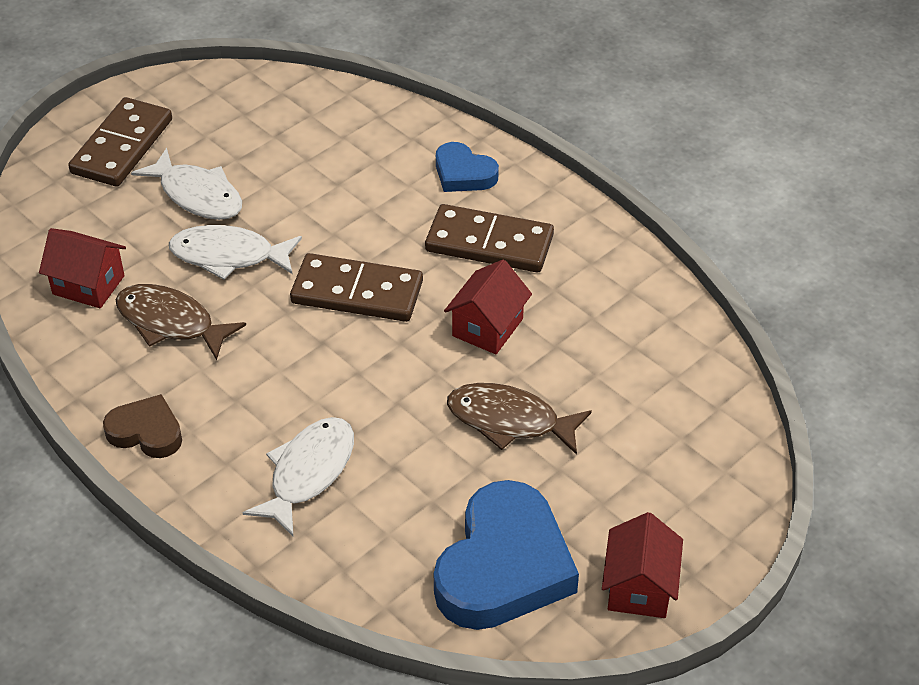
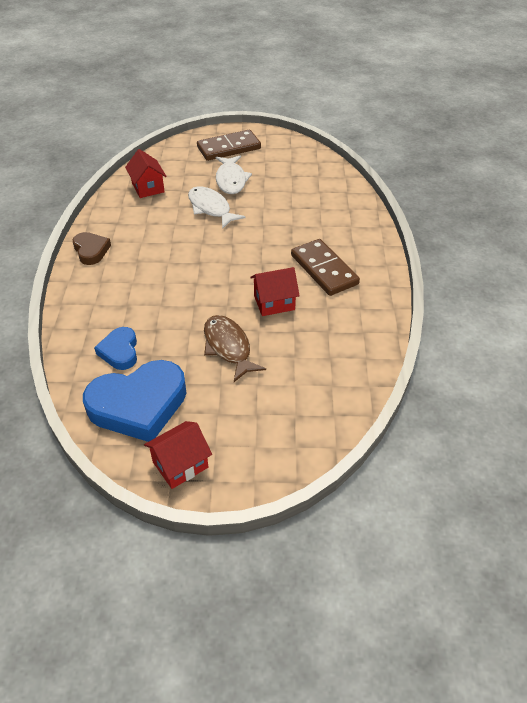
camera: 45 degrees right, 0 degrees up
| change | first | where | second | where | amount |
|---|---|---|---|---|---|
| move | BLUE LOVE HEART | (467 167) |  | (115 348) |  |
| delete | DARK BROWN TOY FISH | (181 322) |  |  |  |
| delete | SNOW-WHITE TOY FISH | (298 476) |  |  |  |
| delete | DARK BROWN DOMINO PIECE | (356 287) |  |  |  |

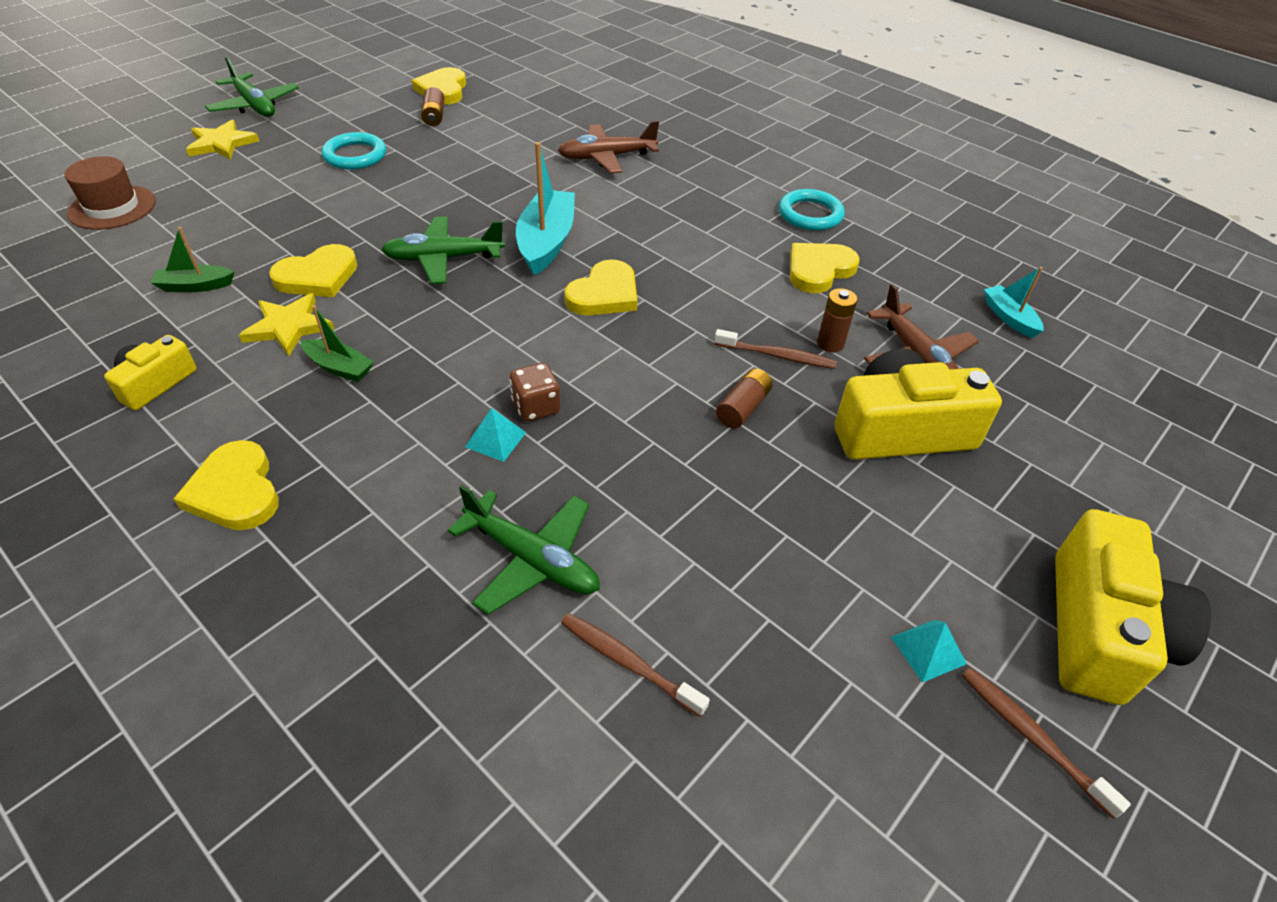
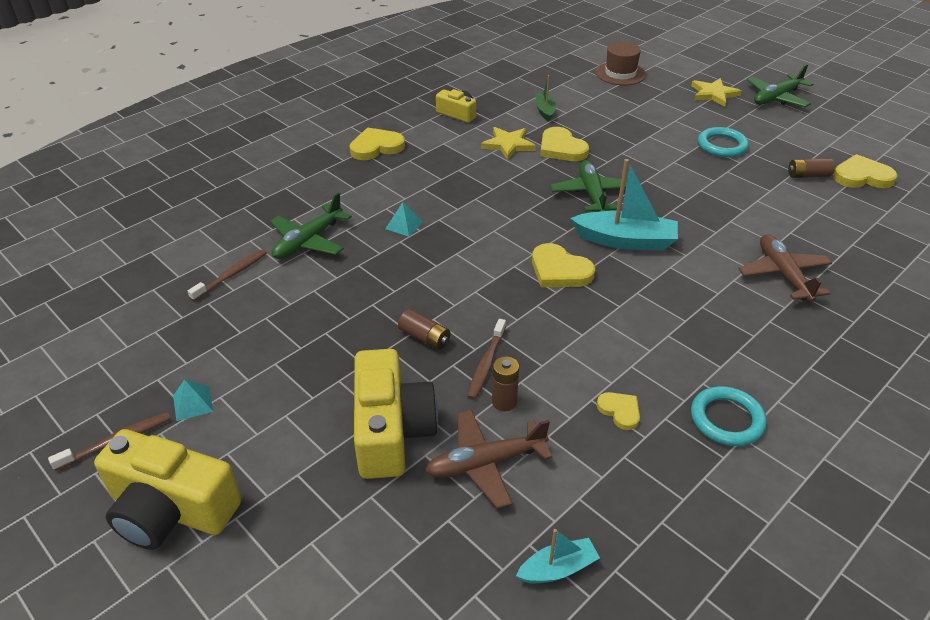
camera: 95 degrees right, 5 degrees down
| change | first | where | second | where | amount |
|---|---|---|---|---|---|
| resize | YELLOW LOVE HEART | (825 268) |  | (618 411) | x0.59 |
| delete | LEAF-GREEN BOAT | (337 343) |  |  |  |
| delete | DARK BROWN DIE | (534 392) |  |  |  |

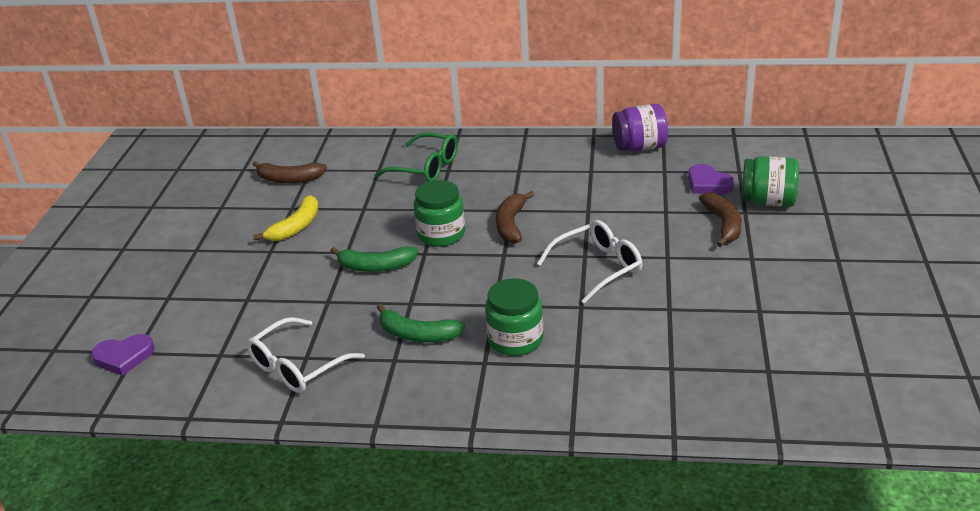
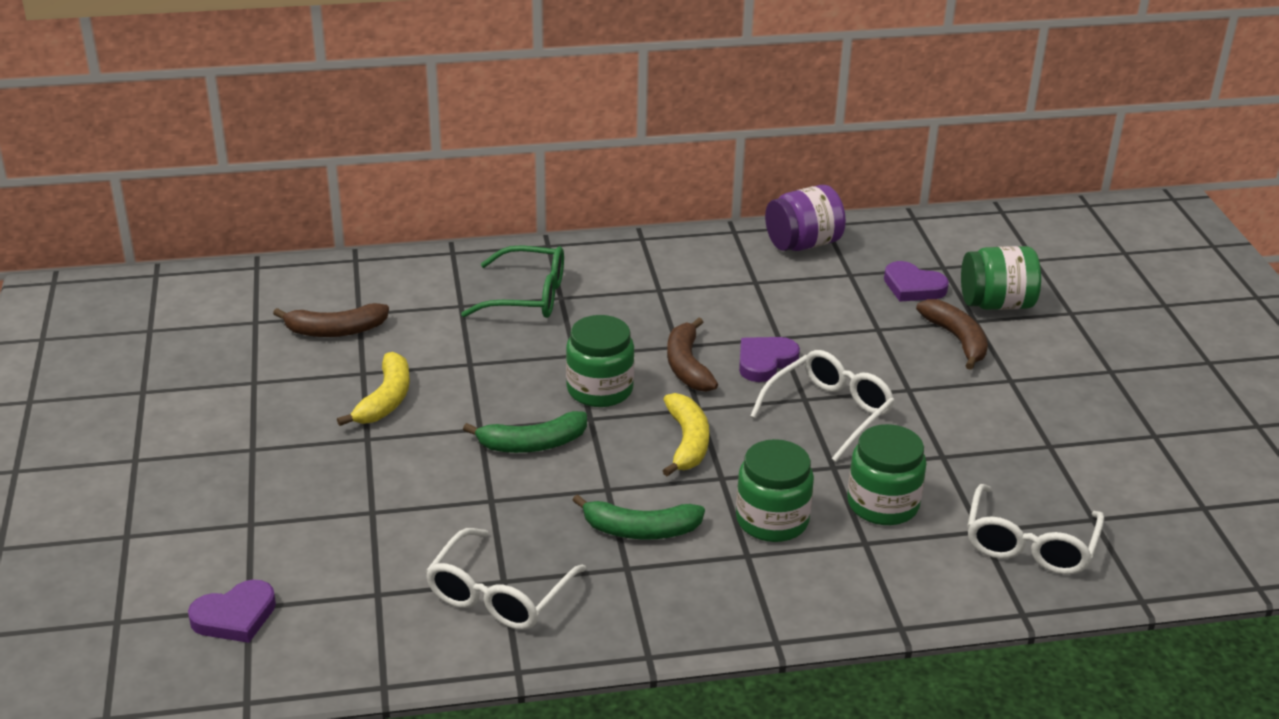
camera: 20 degrees left, 0 degrees up
| change | first | where | second | where | amount |
|---|---|---|---|---|---|
| insert |  |  | YELLOW BANANA | (686 435) |  |
| insert |  |  | PURPLE LOVE HEART | (769 359) |  |
| insert |  |  | LEAF-GREEN JAR | (886 474) |  |
| insert |  |  | SNOW-WHITE EYEGLASSES | (1035 529) |  |

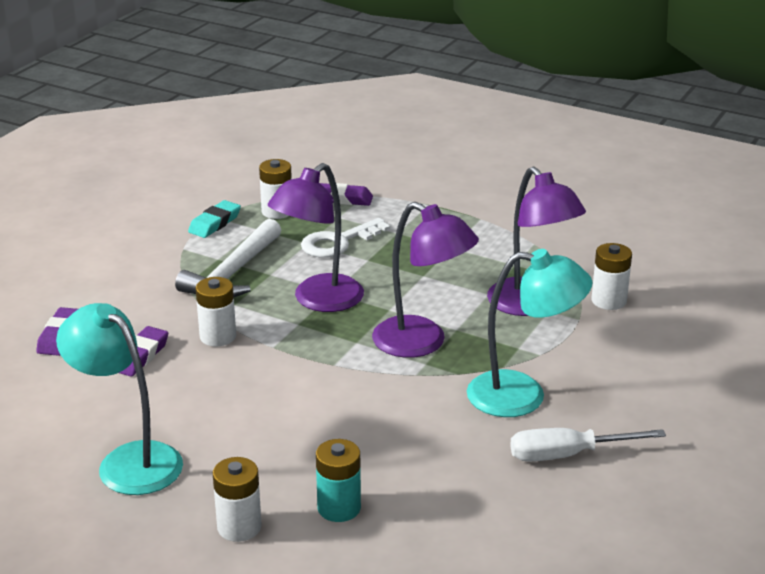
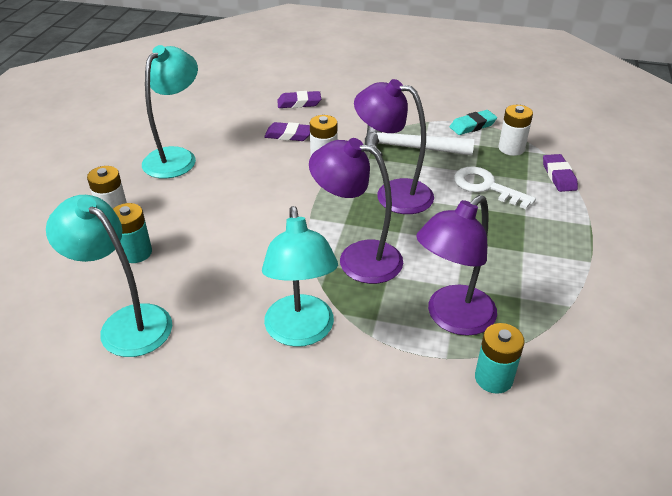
camera: 75 degrees right, 10 degrees up
| change | first | where | second | where | amount |
|---|---|---|---|---|---|
| insert |  |  | AQUA DESK LAMP | (109 276) |  |
| rotate | PURPLE DESK LAMP | (425 280) |  | (356 211) | 90 degrees clockwise |
| rotate | AQUA GUM ERASER | (214 219) |  | (473 122) | 45 degrees counterclockwise |
| recolor | SNOW-WHITE AA BATTERY | (612 276) | AQUA AA BATTERY | (500 358) |  |
| delete | SNOW-WHITE SCREWDRIVER | (588 445) |  |  |  |

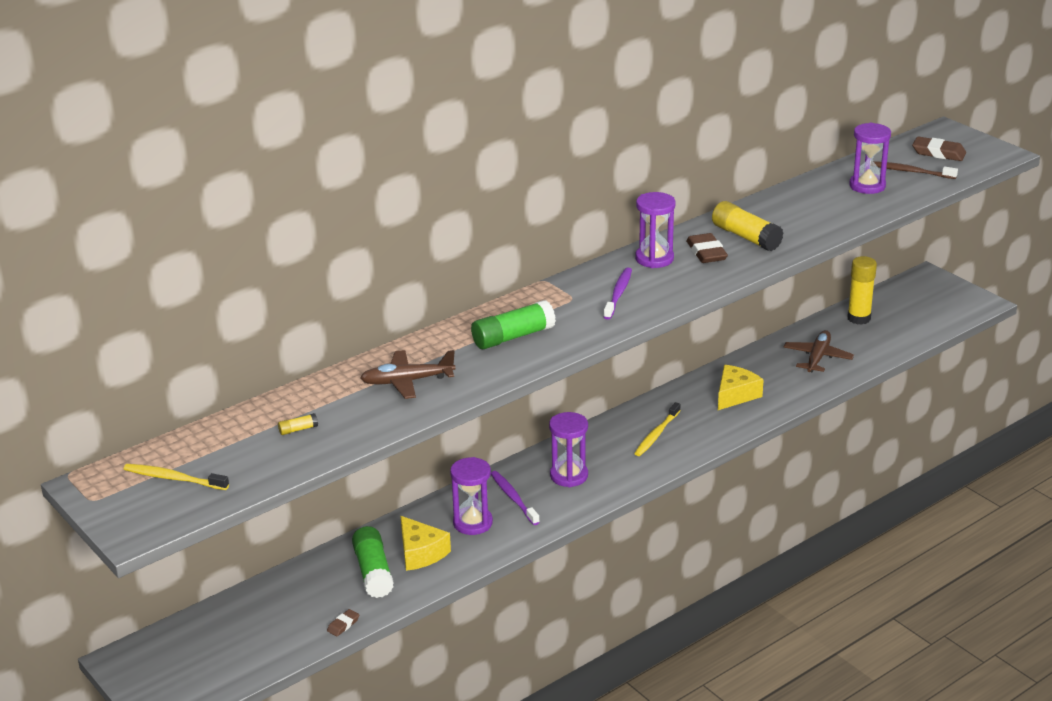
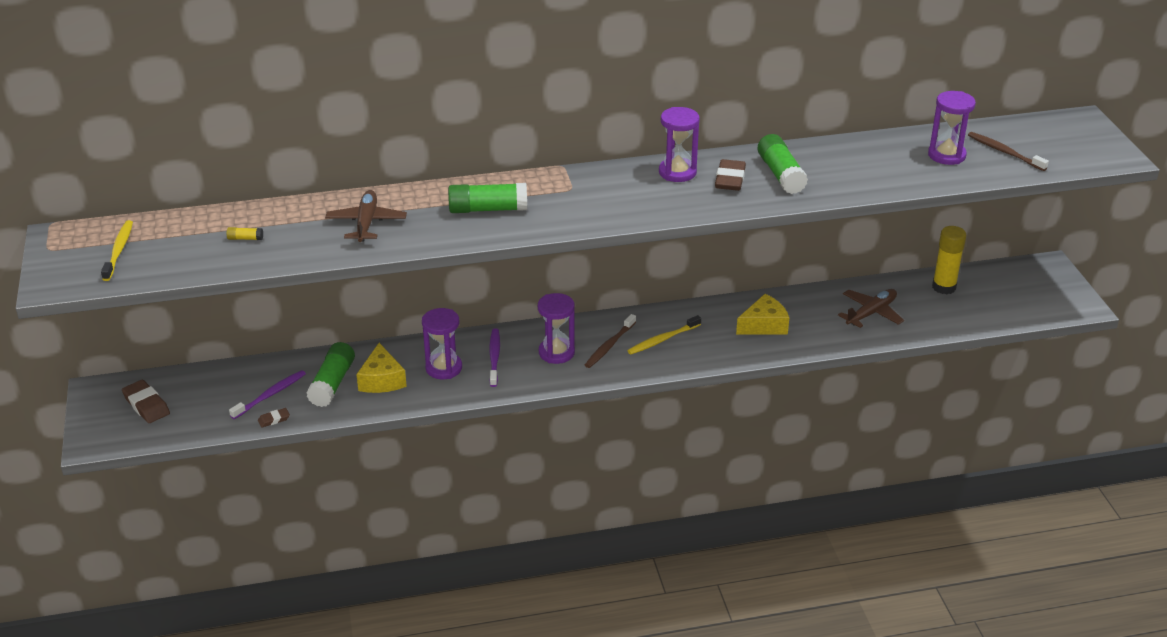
camera: 25 degrees right, 5 degrees up
| change | first | where | second | where | amount |
|---|---|---|---|---|---|
| rotate | YELLOW DENTAL BRUSH | (176 477) |  | (117 250) | 45 degrees clockwise |
| move | DARK BROWN GUM ERASER | (939 148) |  | (146 401) |  |
| move | PURPLE DENTAL BRUSH | (618 293) |  | (267 394) |  |
| rotate | DARK BROWN AEROPLANE | (408 374) |  | (366 216) | 75 degrees clockwise |
| insert |  |  | DARK BROWN DENTAL BRUSH | (610 341) |  |
| recolor | YELLOW GLUE | (748 226) | LEAF-GREEN GLUE | (783 164) |  |

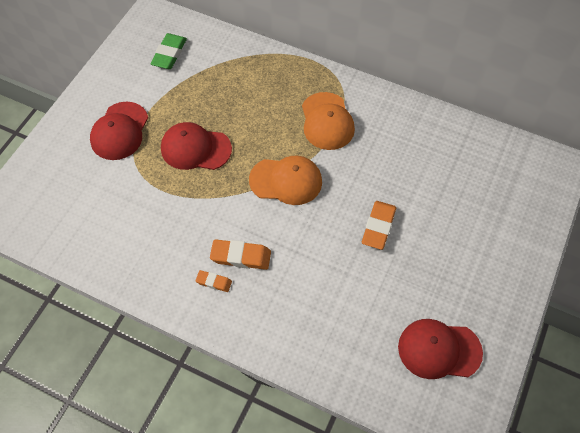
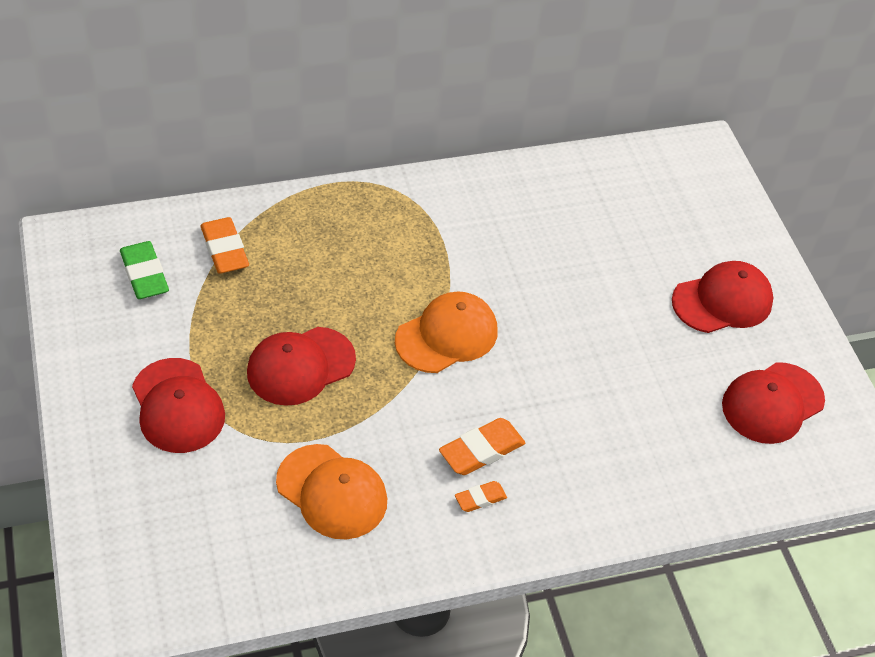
camera: 45 degrees left, 10 degrees down
| change | first | where | second | where | amount |
|---|---|---|---|---|---|
| move | BRIGHT ORANGE GUM ERASER | (379 225) |  | (224 245) |  |
| move | BRIGHT ORANGE CAP | (328 121) |  | (331 491) |  |
| insert |  |  | SCARLET CAP | (722 297) |  |

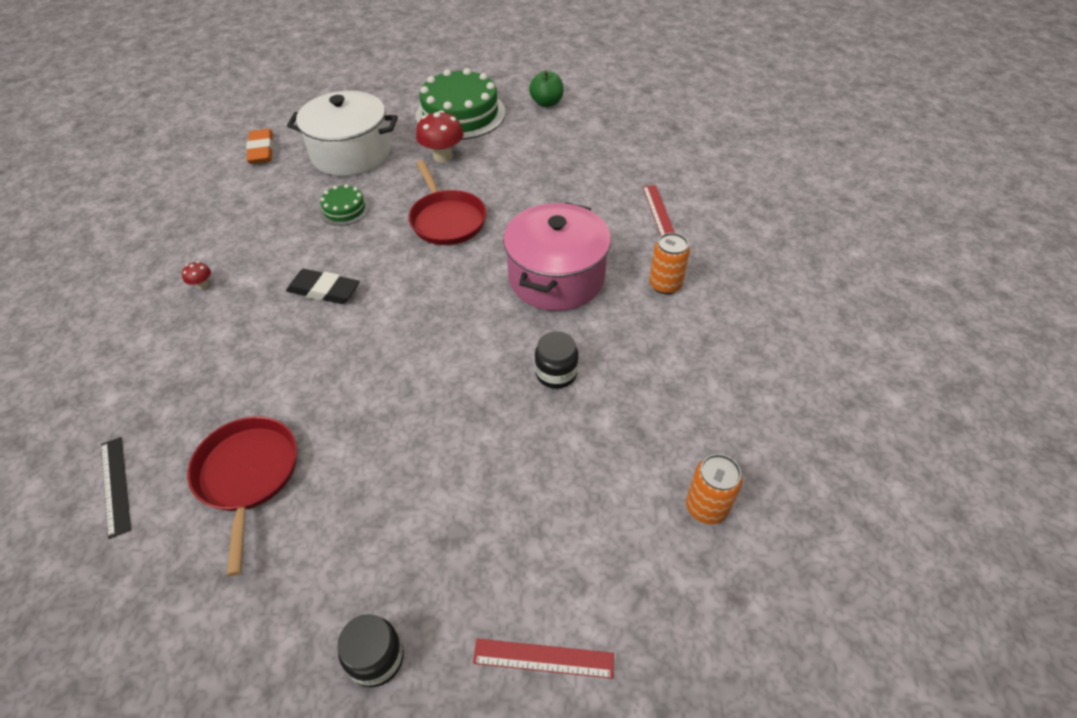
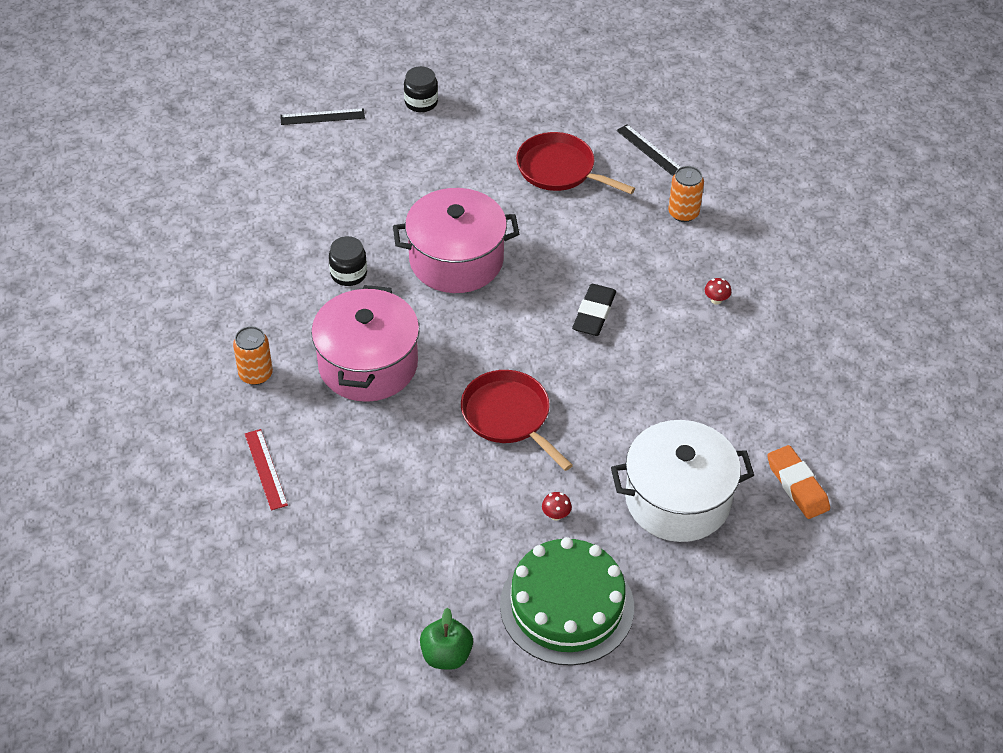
camera: 165 degrees right, 0 degrees up
| change | first | where | second | where | amount |
|---|---|---|---|---|---|
| recolor | SCARLET RULER | (543 659) | EBONY RULER | (322 116) |  |
| insert |  |  | ROSY POT | (456 240) |  |
| rotate | SCARLET SKILLET | (242 496) |  | (575 163) | 150 degrees clockwise |
| resize | SCARLET MUSHROOM | (440 136) |  | (557 506) | x0.48 |
| rotate | EBONY GUM ERASER | (323 286) |  | (594 310) | 75 degrees counterclockwise |
| move | BRIGHT ORANGE SODA CAN | (714 489) |  | (686 194) |  |
| delete | LEAF-GREEN GATEAU | (344 205) |  |  |  |

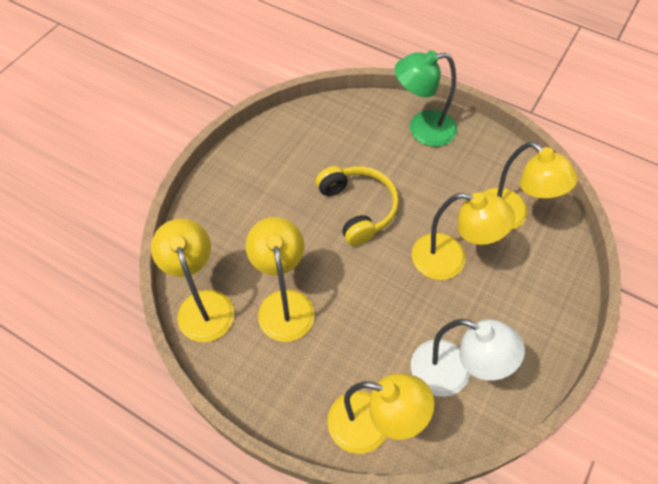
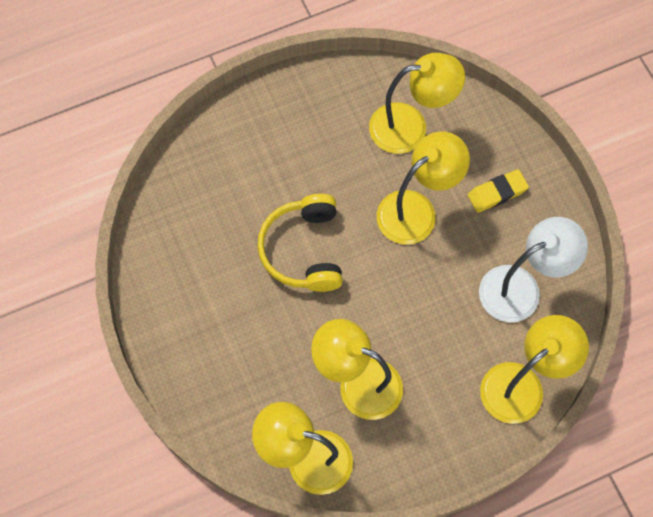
camera: 55 degrees left, 10 degrees up
| change | first | where | second | where | amount |
|---|---|---|---|---|---|
| rotate | YELLOW OVER-EAR HEADPHONES | (357 206) |  | (300 243) | 105 degrees counterclockwise |
| insert |  |  | YELLOW GUM ERASER | (498 191) |  |
| delete | LEAF-GREEN DESK LAMP | (426 98) |  |  |  |

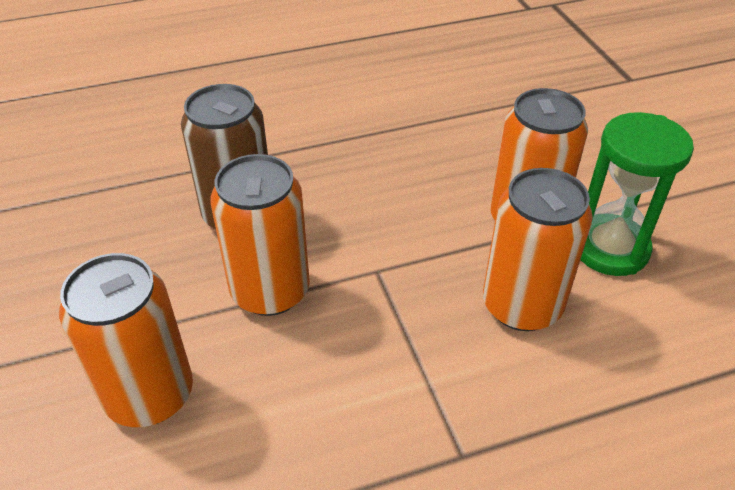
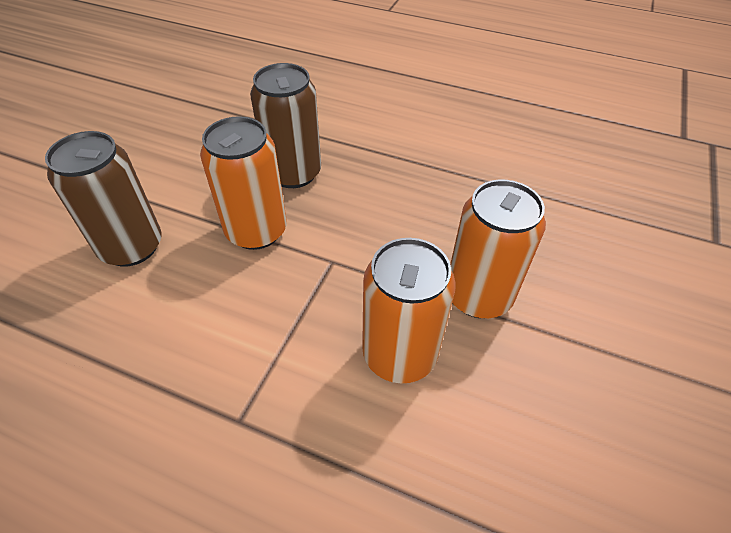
camera: 40 degrees right, 5 degrees up
| change | first | where | second | where | amount |
|---|---|---|---|---|---|
| recolor | BRIGHT ORANGE SODA CAN | (126 340) | DARK BROWN SODA CAN | (103 199) |  |
| delete | LEAF-GREEN SANDGLASS | (637 194) |  |  |  |

